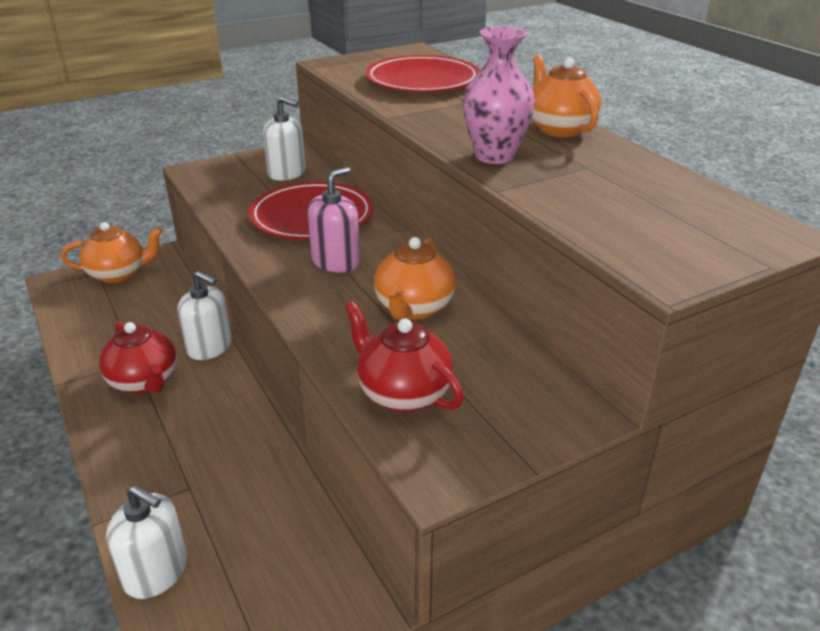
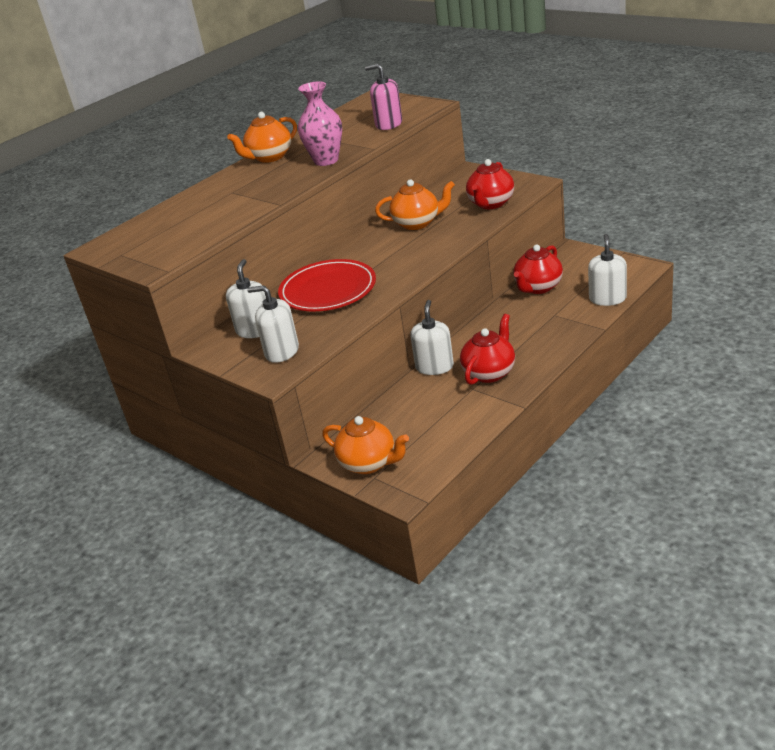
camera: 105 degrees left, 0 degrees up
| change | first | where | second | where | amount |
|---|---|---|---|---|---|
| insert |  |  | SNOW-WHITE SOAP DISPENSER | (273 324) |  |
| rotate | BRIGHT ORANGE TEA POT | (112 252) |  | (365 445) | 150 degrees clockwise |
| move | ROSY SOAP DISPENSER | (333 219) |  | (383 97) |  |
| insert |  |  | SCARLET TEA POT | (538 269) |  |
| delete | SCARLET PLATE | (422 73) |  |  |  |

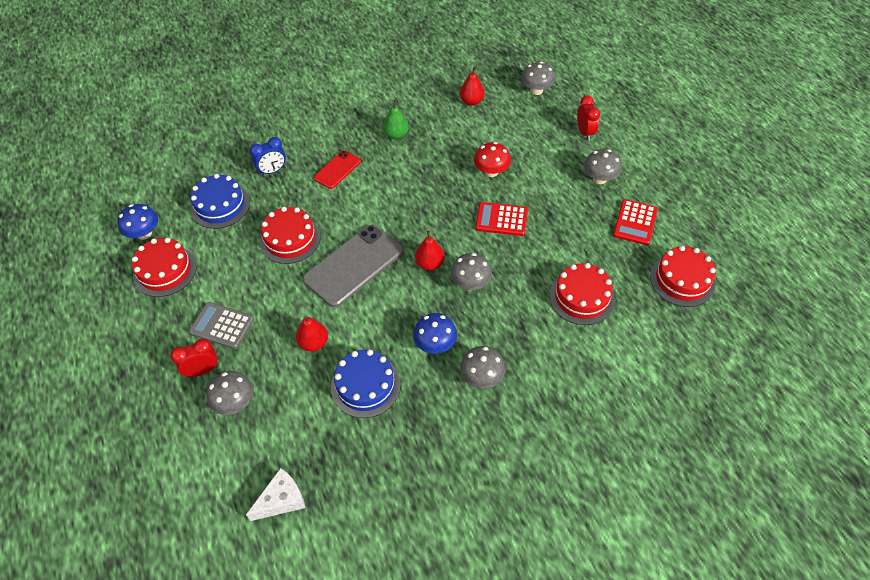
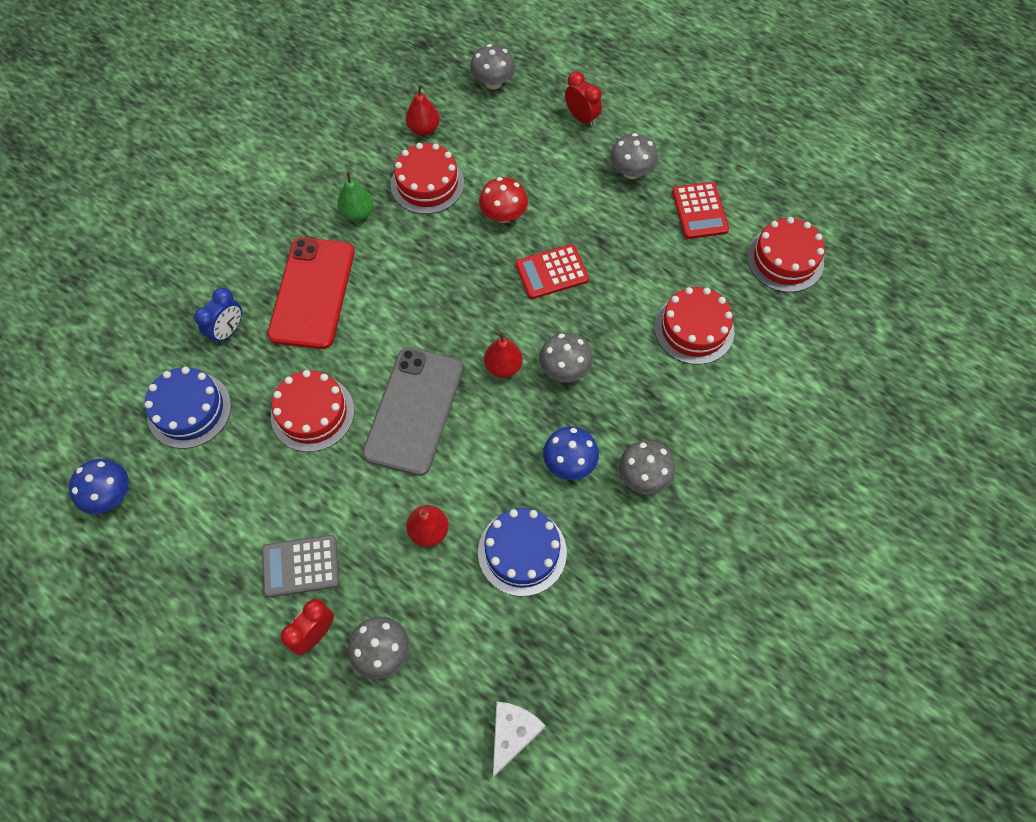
camera: 30 degrees left, 10 degrees up
| change | first | where | second | where | amount |
|---|---|---|---|---|---|
| resize | SCARLET PHONE | (337 169) |  | (311 293) | x1.84 |
| move | SCARLET GATEAU | (164 267) |  | (427 178) |  |

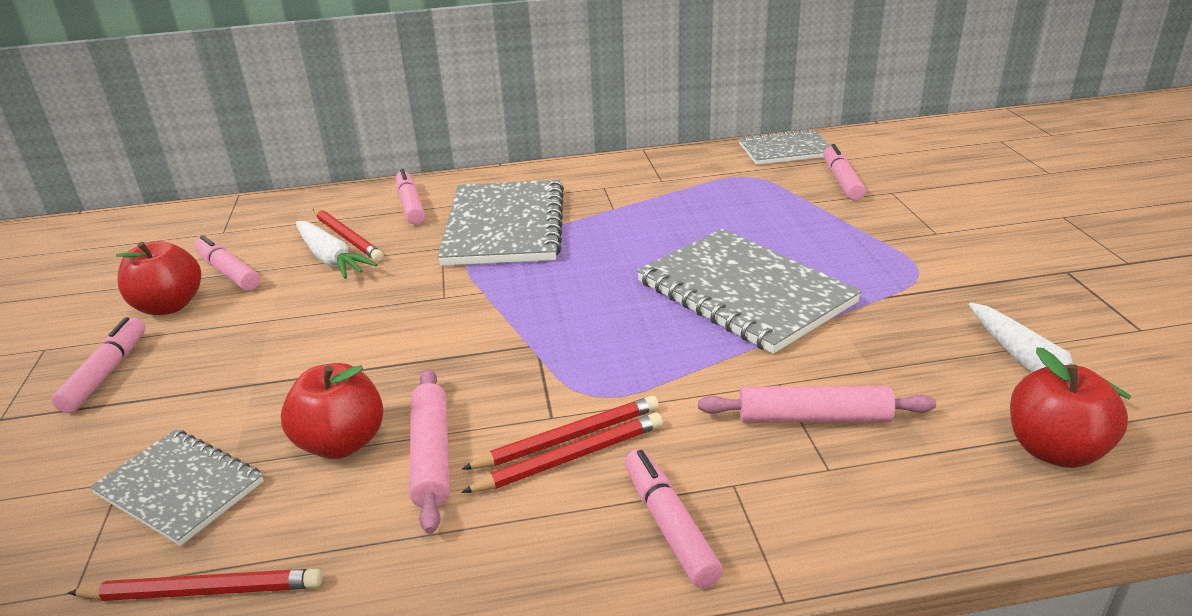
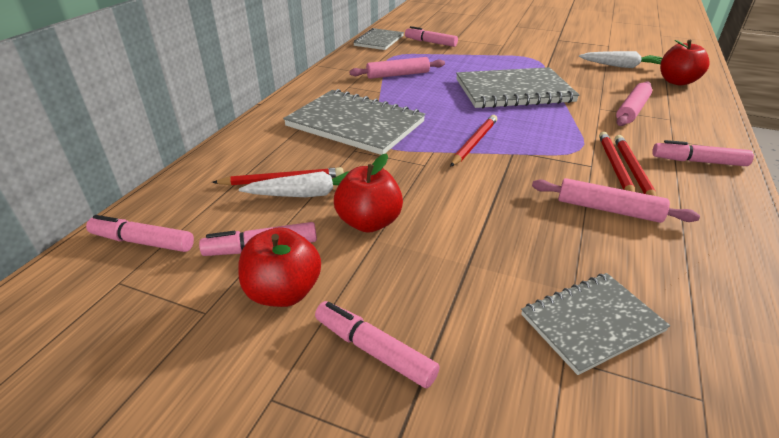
camera: 60 degrees left, 5 degrees up
| change | first | where | second | where | amount |
|---|---|---|---|---|---|
| move | ROSY FELT PEN | (410 197) |  | (140 233) |  |
| move | SCARLET APPLE FRUIT | (332 411) |  | (368 193) |  |
| insert |  |  | ROSY DOUGH ROLLER | (397 68) |  |
| move | SCARLET LEAD PENCIL | (195 585) |  | (473 141) |  |

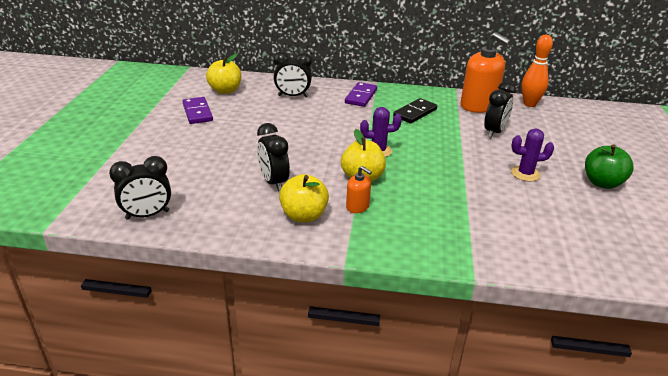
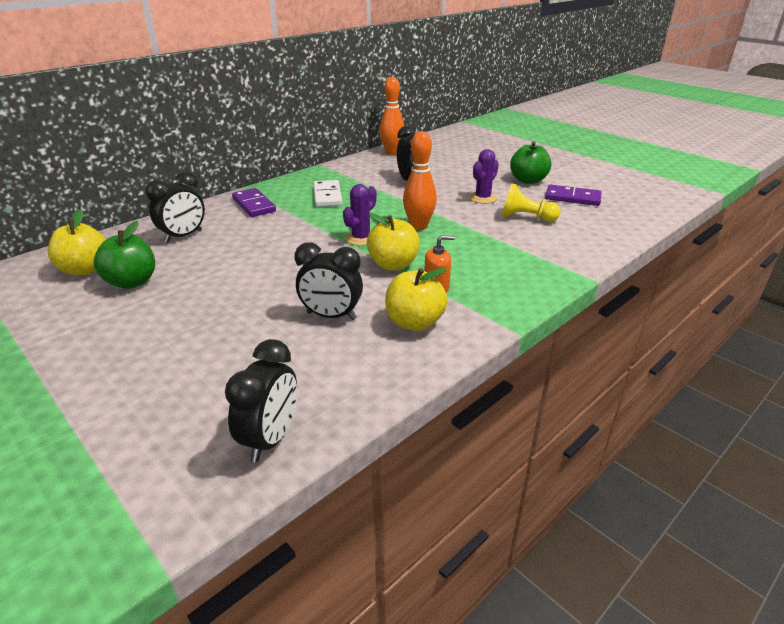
camera: 50 degrees left, 0 degrees up
| change | first | where | second | where | amount |
|---|---|---|---|---|---|
| insert |  |  | LEAF-GREEN APPLE FRUIT | (124 255) |  |
| recolor | EBONY DOMINO PIECE | (415 110) | SNOW-WHITE DOMINO PIECE | (327 193) |  |
| insert |  |  | BRIGHT ORANGE BOWLING PIN | (420 180) |  |
| insert |  |  | YELLOW PAWN | (531 202) |  |
| move | PURPLE DOMINO PIECE | (198 110) |  | (573 195) |  |
| delete | BRIGHT ORANGE SOAP DISPENSER | (486 72) |  |  |  |

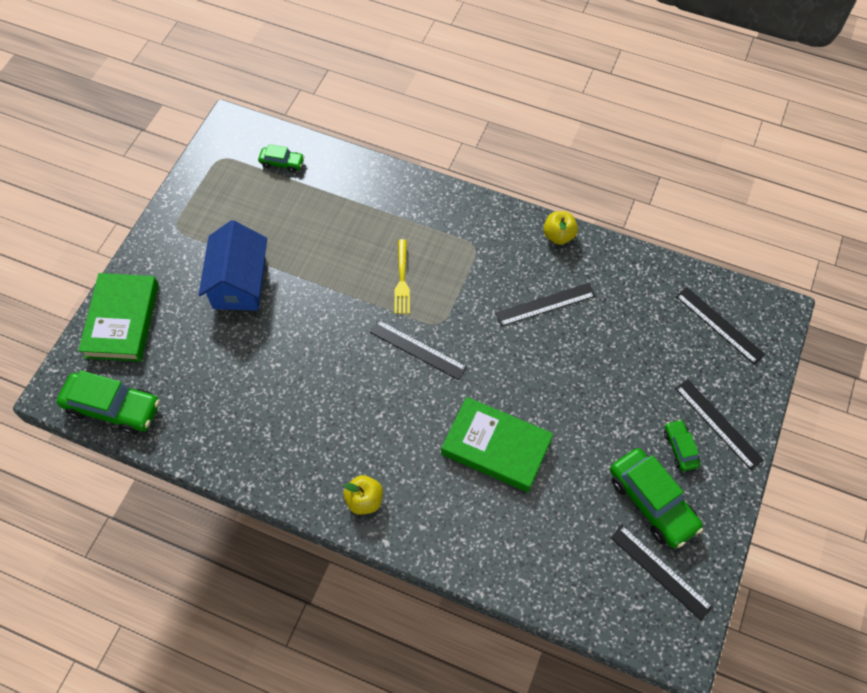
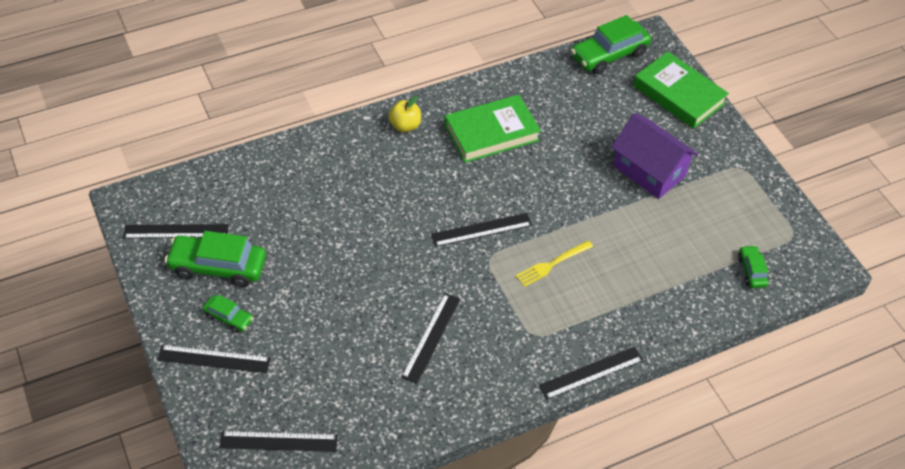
camera: 130 degrees right, 10 degrees down
| change | first | where | second | where | amount |
|---|---|---|---|---|---|
| move | LEAF-GREEN HARDCOVER | (497 444) |  | (492 129) |  |
| rotate | YELLOW FORK | (402 276) |  | (554 263) | 75 degrees counterclockwise |
| insert |  |  | EBONY RULER | (591 373) |  |
| recolor | BLUE HOUSE | (232 265) | PURPLE HOUSE | (655 156) |  |
| rotate | LEAF-GREEN CAR | (281 158) |  | (753 266) | 120 degrees clockwise |
| delete | YELLOW APPLE FRUIT | (560 228) |  |  |  |

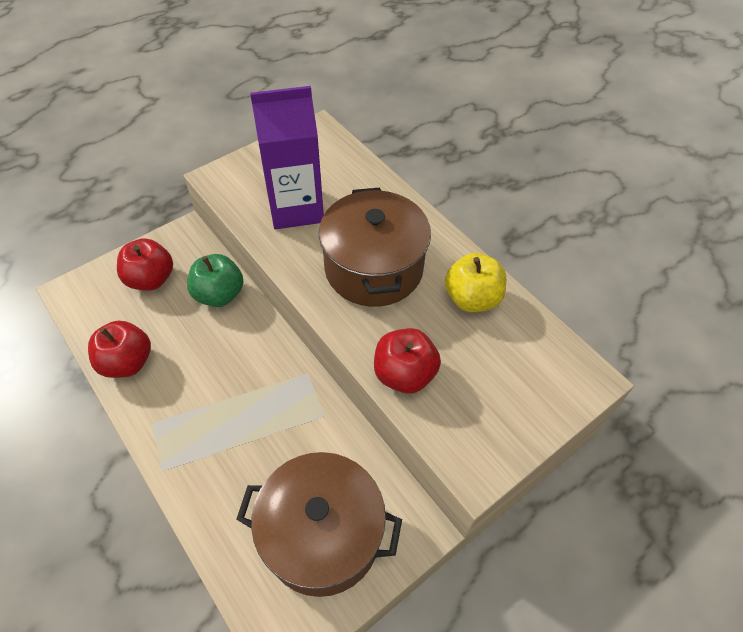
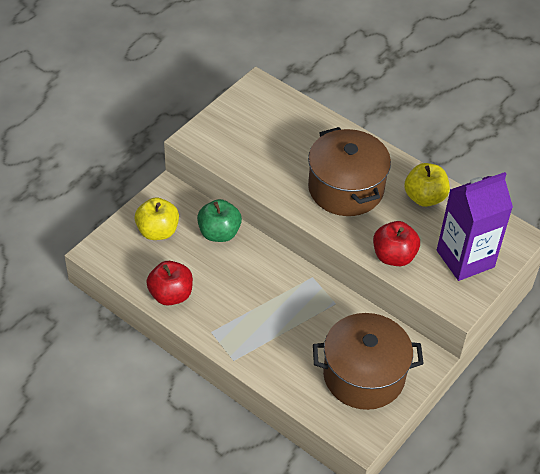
camera: 15 degrees left, 5 degrees down
| change | first | where | second | where | amount |
|---|---|---|---|---|---|
| recolor | SCARLET APPLE FRUIT | (145 264) | YELLOW APPLE FRUIT | (157 218) |  |
| move | PURPLE CARTON | (287 158) |  | (475 226) |  |

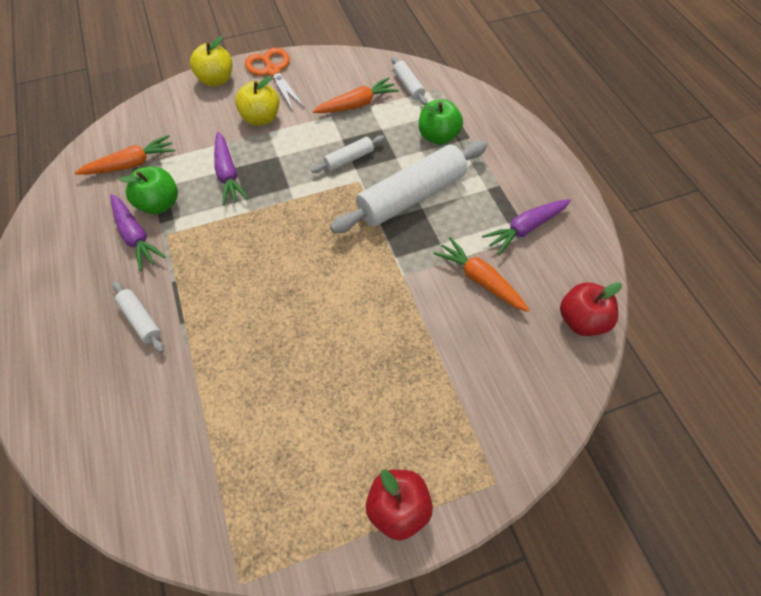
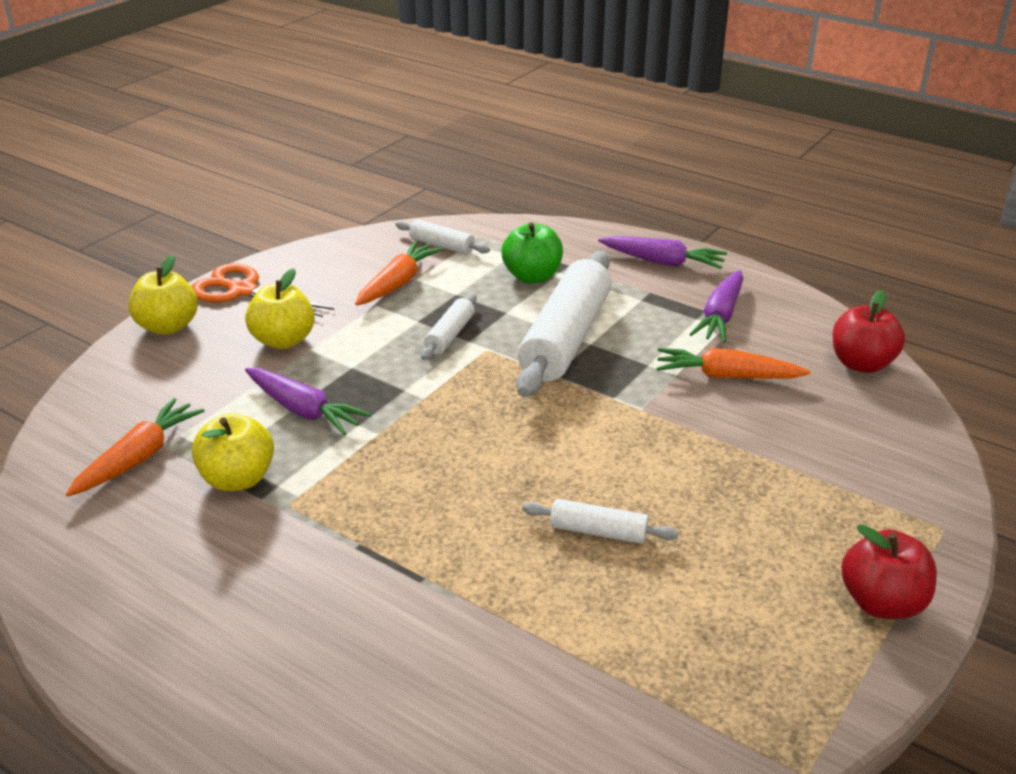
camera: 35 degrees left, 25 degrees down
| change | first | where | second | where | amount |
|---|---|---|---|---|---|
| recolor | LEAF-GREEN APPLE FRUIT | (148 190) | YELLOW APPLE FRUIT | (233 452) |  |
| move | SNOW-WHITE DOUGH ROLLER | (138 317) |  | (600 521) |  |
| move | PURPLE ROOT VEGETABLE | (138 232) |  | (662 252) |  |

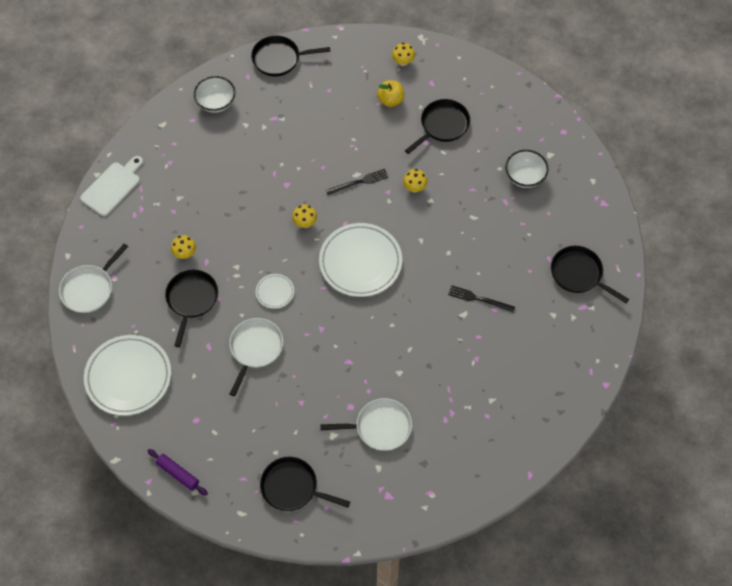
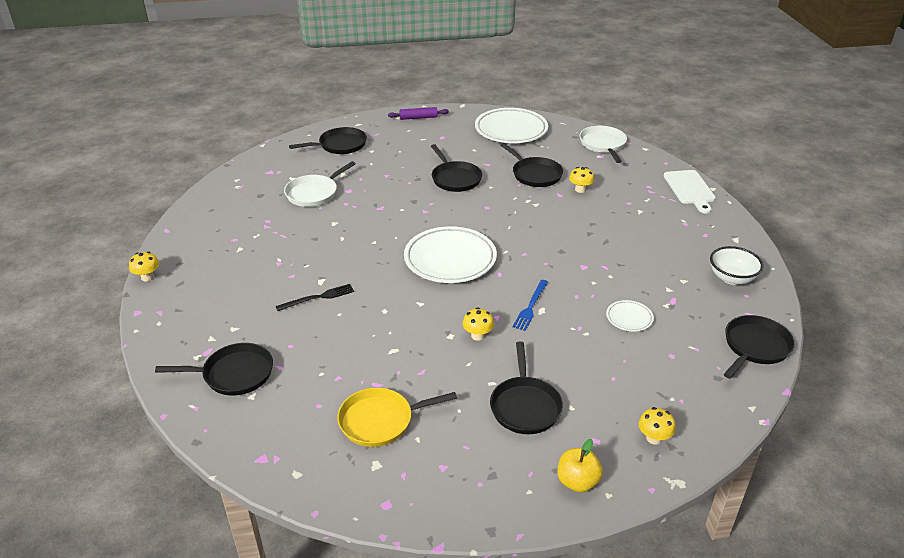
camera: 135 degrees right, 25 degrees down
| change | first | where | second | where | amount |
|---|---|---|---|---|---|
| move | YELLOW MUSHROOM | (304 216) |  | (144 266) |  |
| replace | SNOW-WHITE BOWL | (526 169) | YELLOW SKILLET | (397 417) |  |
| recolor | SNOW-WHITE SKILLET | (256 357) | EBONY SKILLET | (456 168) |  |
| recolor | EBONY FORK | (357 181) | BLUE FORK | (530 305) |  |
| move | YELLOW APPLE FRUIT | (391 93) |  | (580 466) |  |
| move | SNOW-WHITE PLATE | (275 291) |  | (630 315) |  |

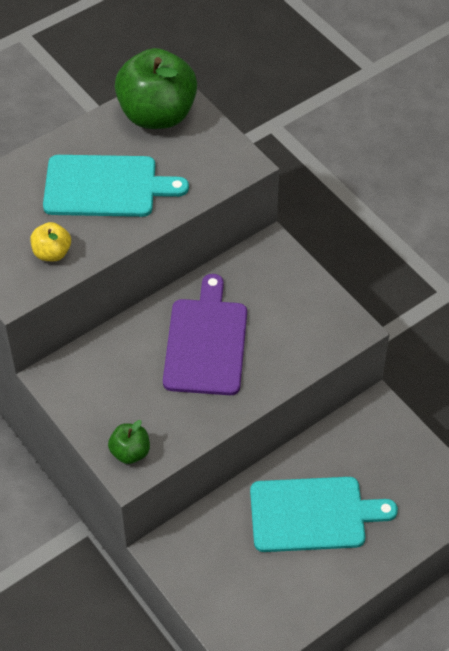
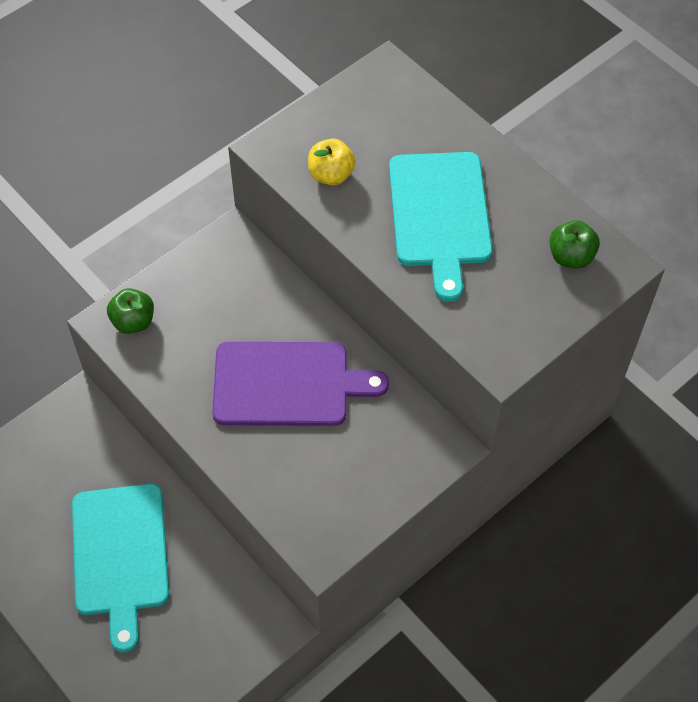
camera: 85 degrees right, 5 degrees up
| change | first | where | second | where | amount |
|---|---|---|---|---|---|
| resize | LEAF-GREEN APPLE FRUIT | (156 88) |  | (574 244) | x0.46 |

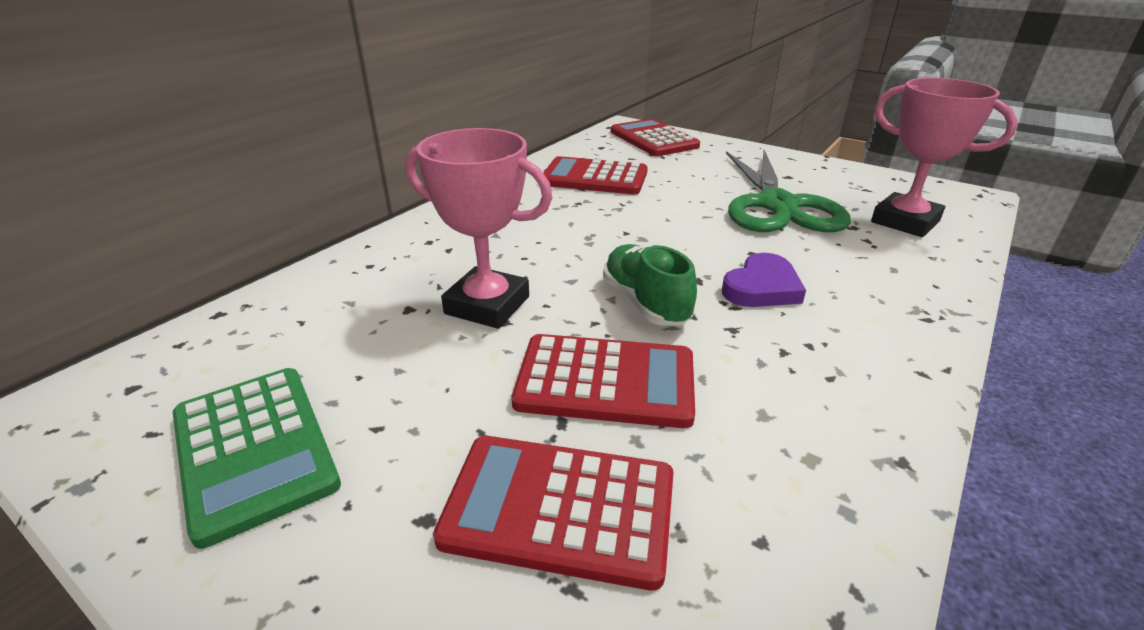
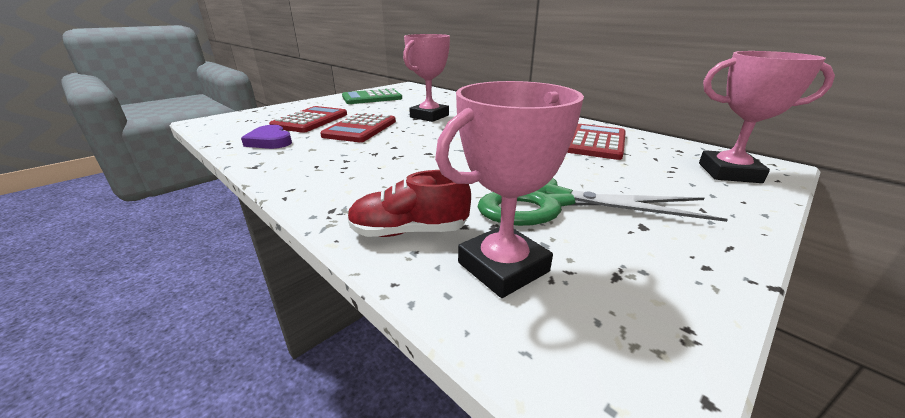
camera: 100 degrees right, 5 degrees down
| change | first | where | second | where | amount |
|---|---|---|---|---|---|
| move | PURPLE LOVE HEART | (764 280) |  | (266 137) |  |
| insert |  |  | SCARLET LACE-UP SHOE | (409 203) |  |
| replace | SCARLET CALCULATOR | (655 137) | ROSY AWARD CUP | (767 117) |  |
| delete | LEAF-GREEN LACE-UP SHOE | (650 285) |  |  |  |

